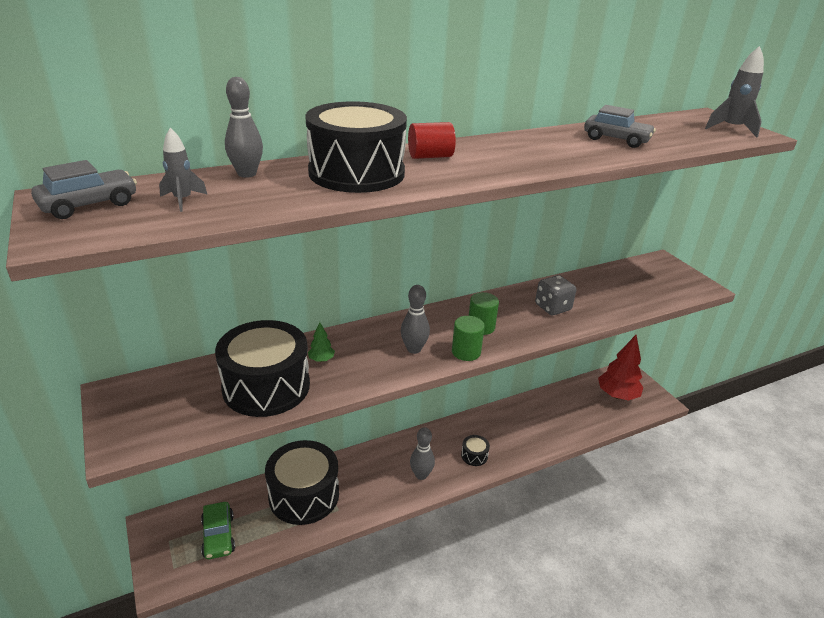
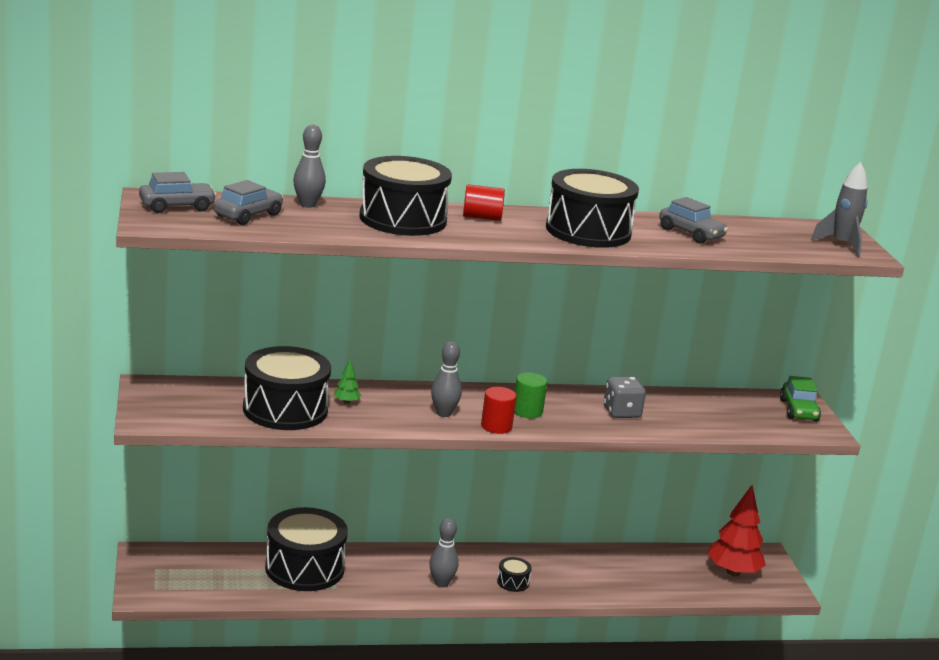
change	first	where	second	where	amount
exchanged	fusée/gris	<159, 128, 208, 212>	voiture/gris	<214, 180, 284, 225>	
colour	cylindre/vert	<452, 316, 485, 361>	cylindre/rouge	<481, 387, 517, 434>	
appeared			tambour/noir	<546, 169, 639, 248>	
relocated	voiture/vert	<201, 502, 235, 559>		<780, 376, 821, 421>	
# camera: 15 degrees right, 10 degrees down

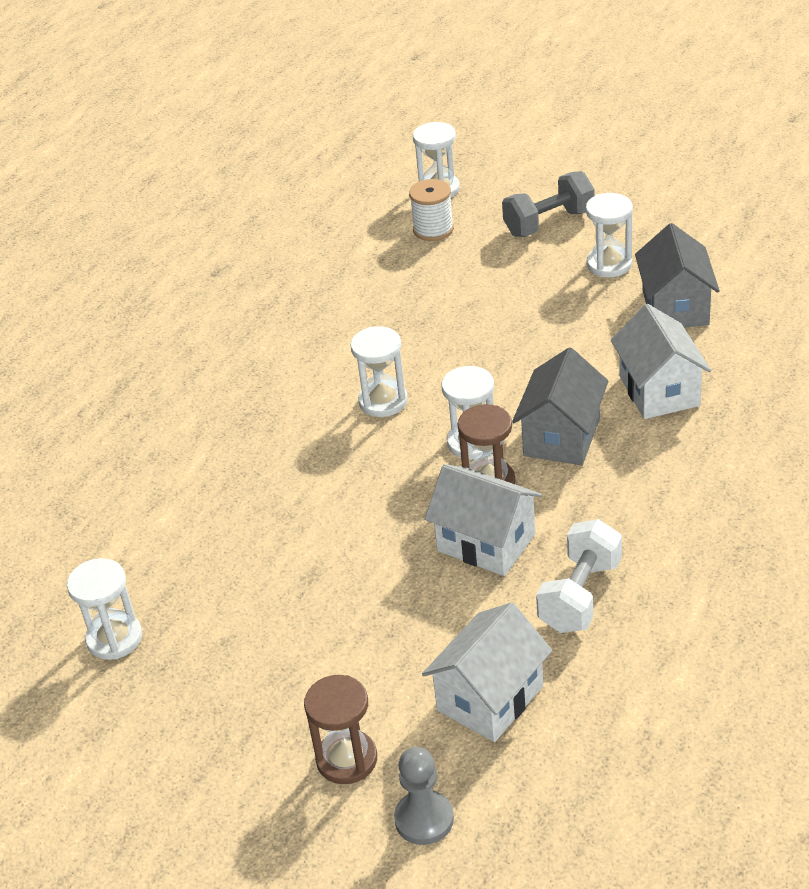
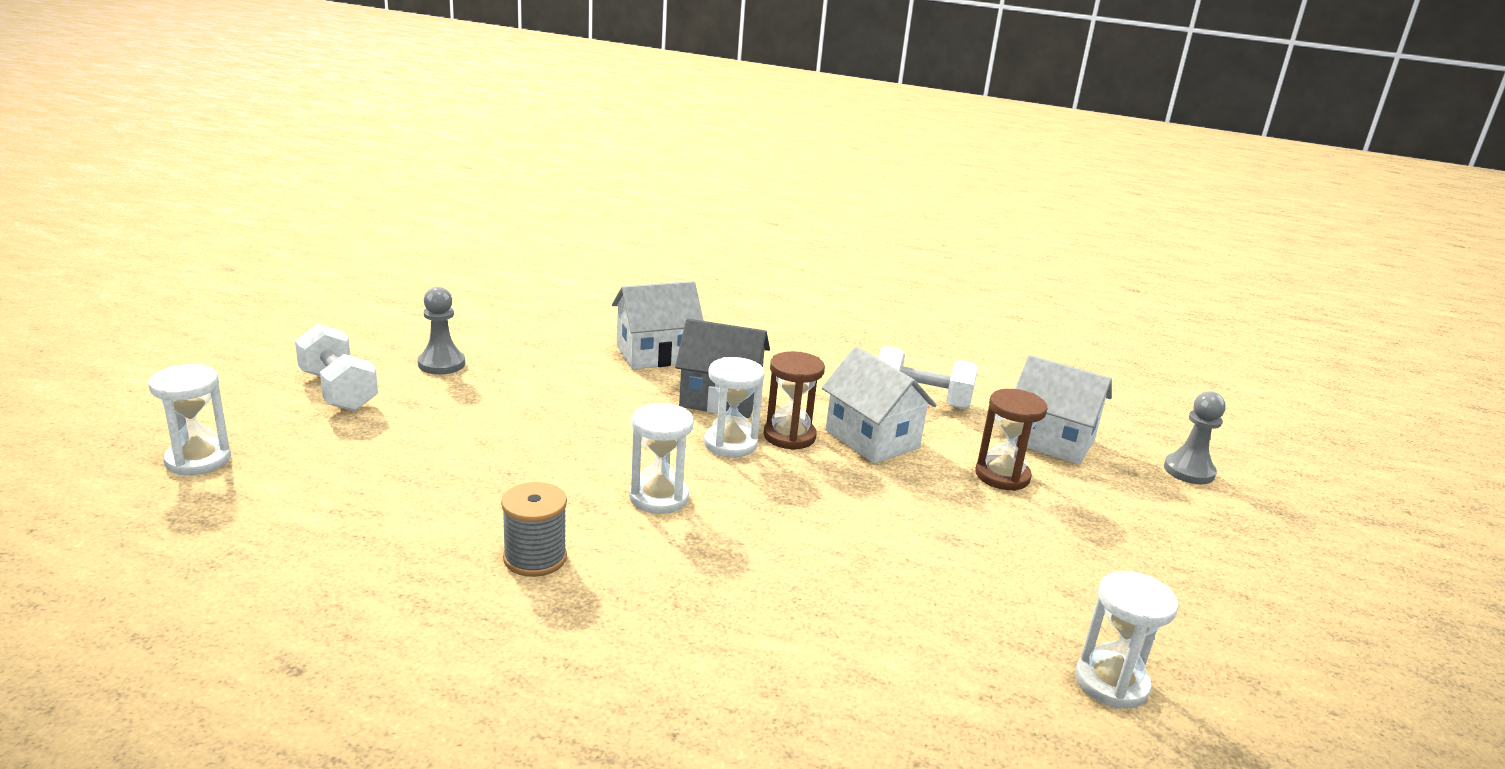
change	first	where	second	where	amount
colour	haltère/gris	<502, 171, 594, 237>	haltère/blanc	<295, 324, 378, 411>	
exchanged	sablier/blanc	<586, 193, 633, 277>	pion/gris	<418, 287, 465, 375>	
appeared			bobine/gris	<501, 482, 567, 577>	
spun	maison/blanc	<425, 464, 542, 576>		<822, 346, 937, 464>	60 degrees counterclockwise
relocated	sablier/marron	<304, 675, 377, 784>		<975, 389, 1048, 491>	
missing	bobine/blanc	<409, 179, 454, 241>			
missing	maison/gris	<635, 223, 720, 328>			
# camera: 105 degrees left, 15 degrees down

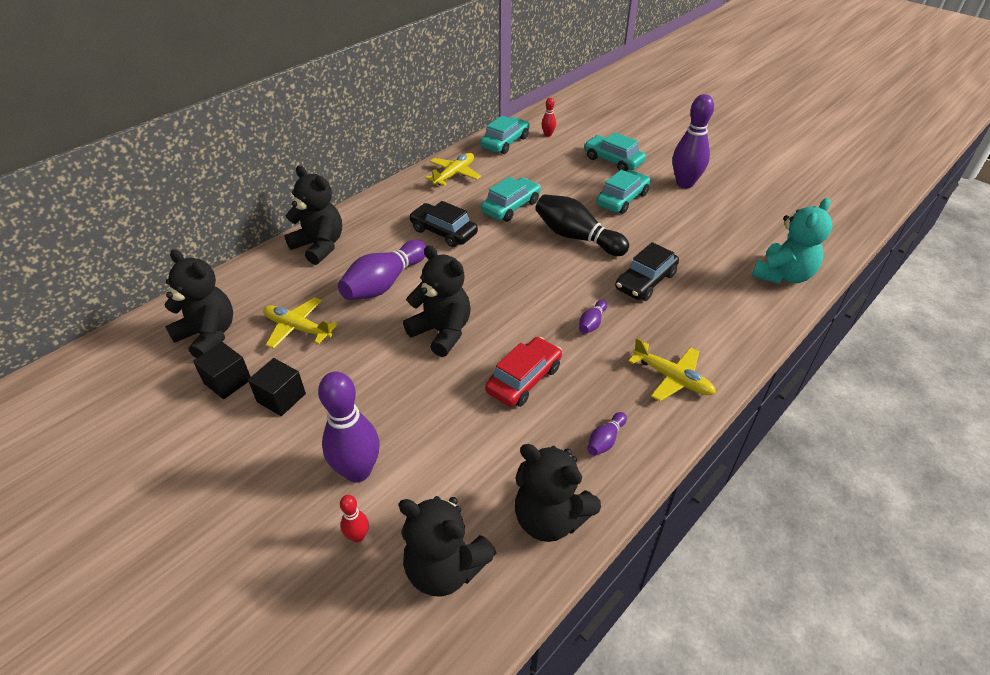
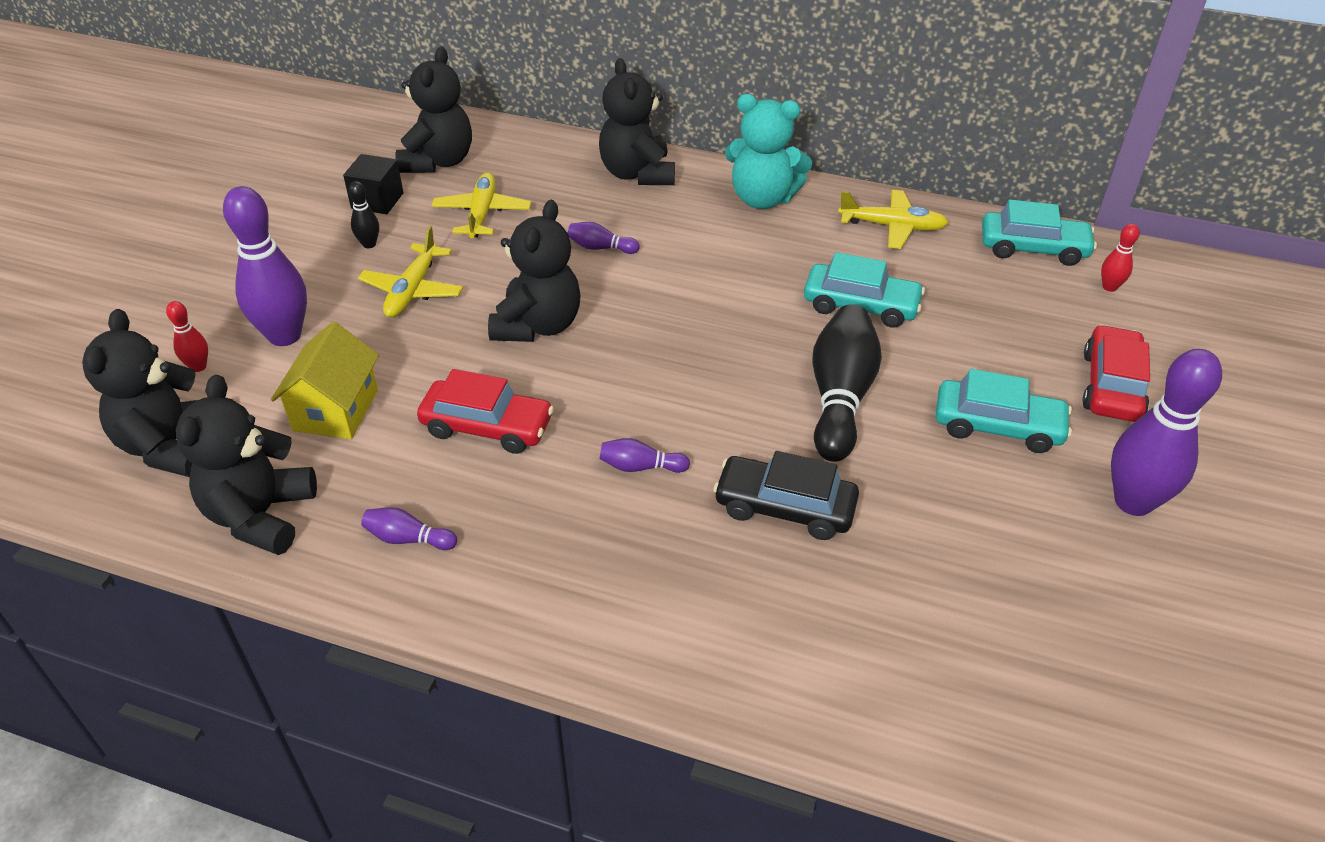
change	first	where	second	where	amount
appeared			maison/jaune	<271, 322, 379, 439>	
exchanged	cube/noir	<248, 358, 306, 416>	quille/noir	<349, 181, 379, 248>	
relocated	avion/jaune	<628, 338, 716, 401>		<358, 226, 463, 318>	
size	quille/violet	<338, 240, 426, 300>		<568, 222, 640, 254>	x0.46
spun	ours en peluche/noir	<284, 165, 342, 265>		<599, 58, 675, 185>	150 degrees clockwise
relocated	ours en peluche/turquoise	<752, 198, 832, 284>		<725, 94, 812, 209>	
colour	voiture/turquoise	<584, 132, 646, 171>	voiture/rouge	<1082, 325, 1150, 422>	
missing	voiture/noir	<409, 201, 478, 247>			
# camera: 65 degrees right, 0 degrees up

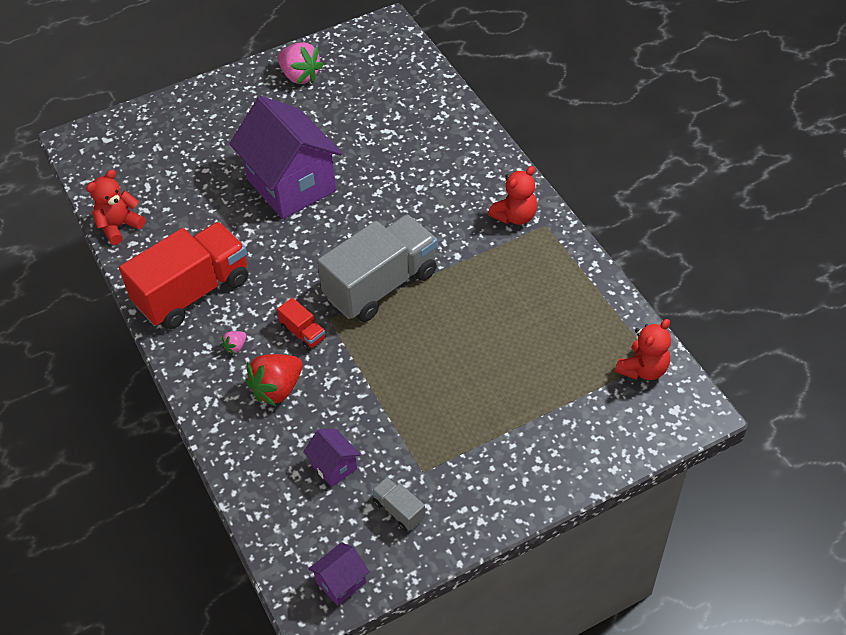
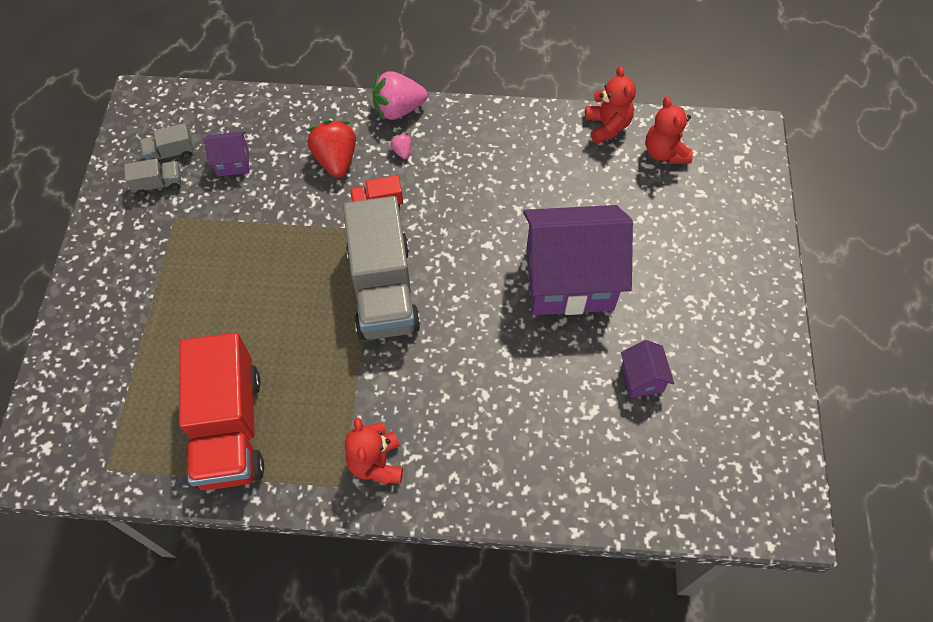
change	first	where	second	where	amount
appeared			camion/gris	<140, 123, 194, 163>	
relocated	camion/rouge	<119, 222, 248, 329>		<179, 333, 264, 490>	
relocated	fraise/rose	<278, 42, 323, 84>		<373, 72, 427, 121>	
relocated	maison/violet	<308, 542, 369, 606>		<621, 340, 674, 398>	
relocated	ours en peluche/rouge	<615, 319, 671, 380>		<645, 96, 693, 164>	
# camera: 120 degrees right, 10 degrees up

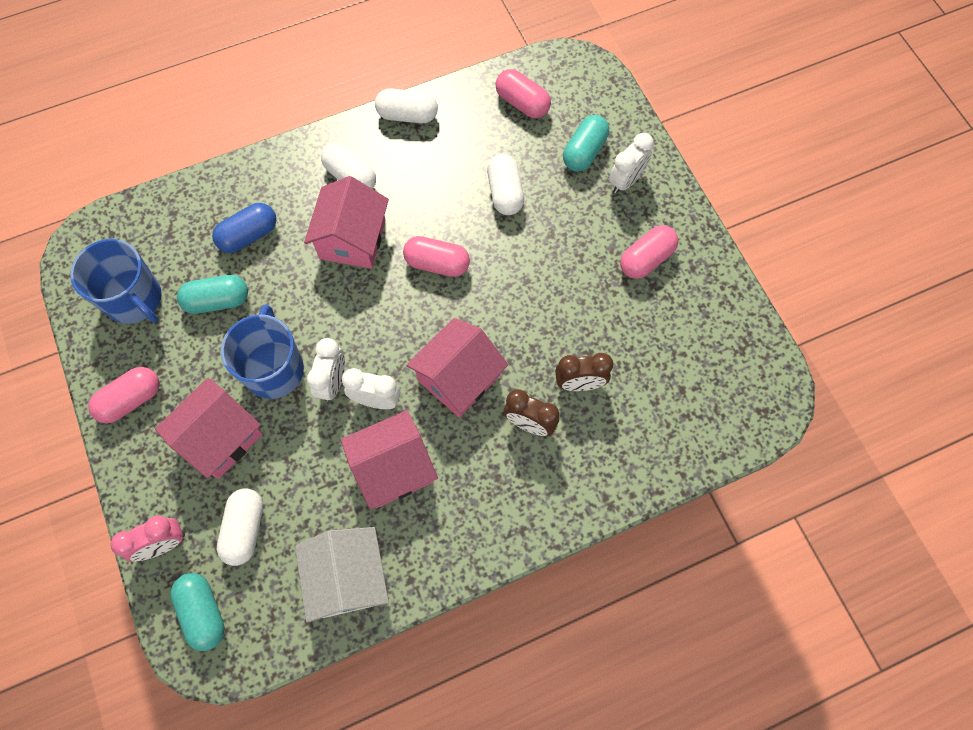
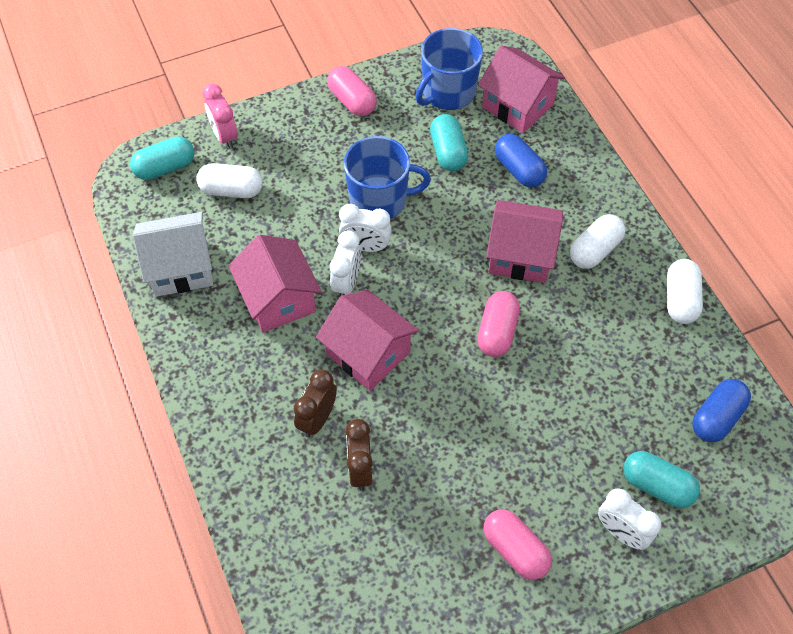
change	first	where	second	where	amount
relocated	maison/rose	<155, 378, 263, 479>		<478, 46, 565, 133>	
colour	gélule/rose	<495, 69, 551, 118>	gélule/bleu	<692, 379, 751, 442>	
missing	gélule/blanc	<487, 154, 524, 215>			
# camera: 90 degrees right, 10 degrees down

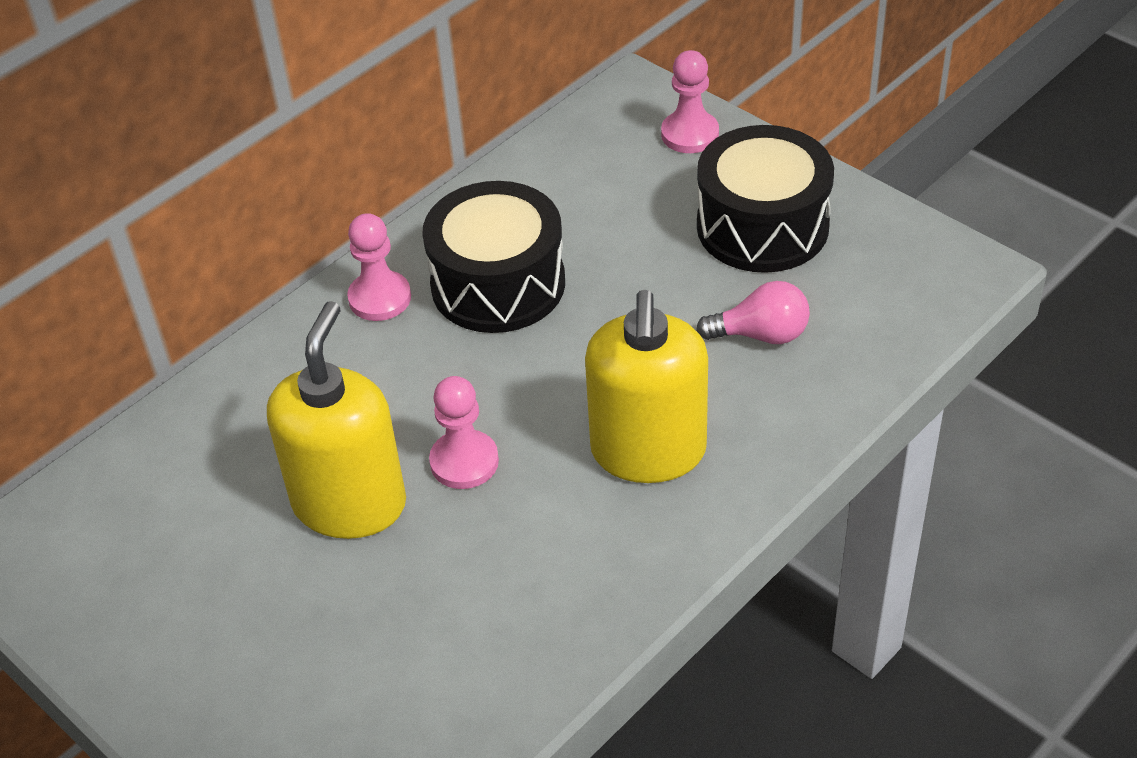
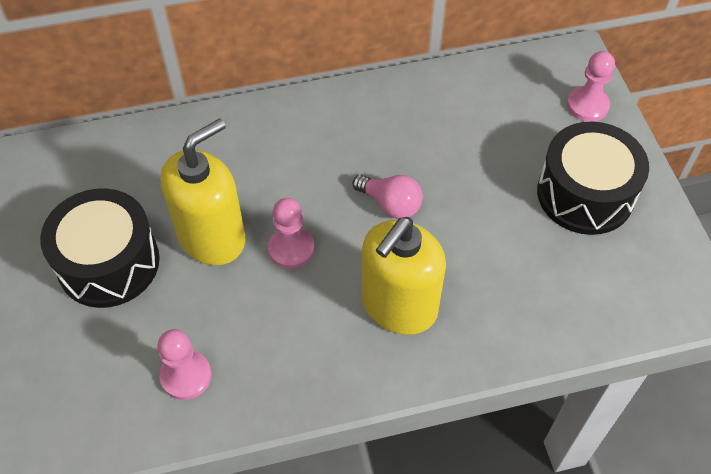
change	first	where	second	where	amount
relocated	tambour/noir	<422, 181, 565, 333>		<40, 188, 160, 308>	
relocated	pion/rose	<347, 213, 411, 321>		<157, 329, 211, 400>	
relocated	ampoule/rose	<696, 281, 810, 344>		<352, 175, 423, 219>	
# camera: 30 degrees right, 10 degrees up

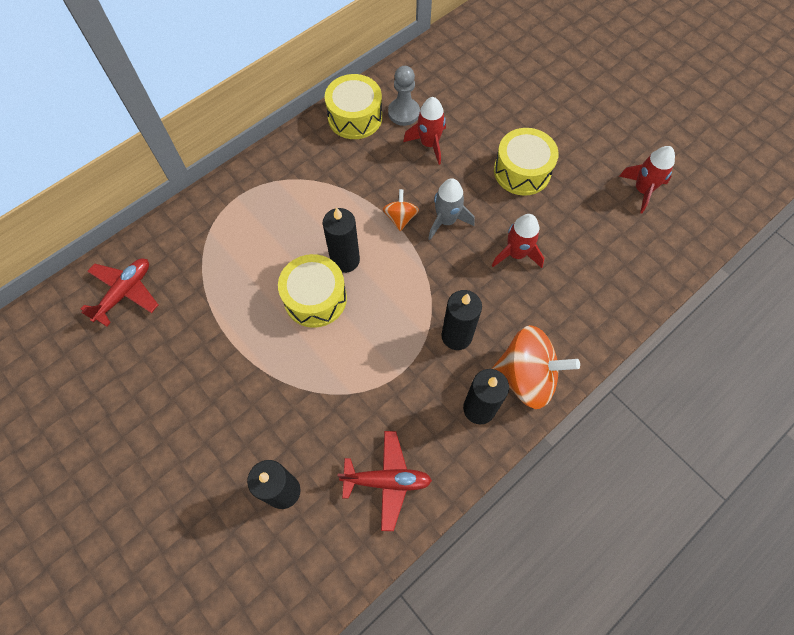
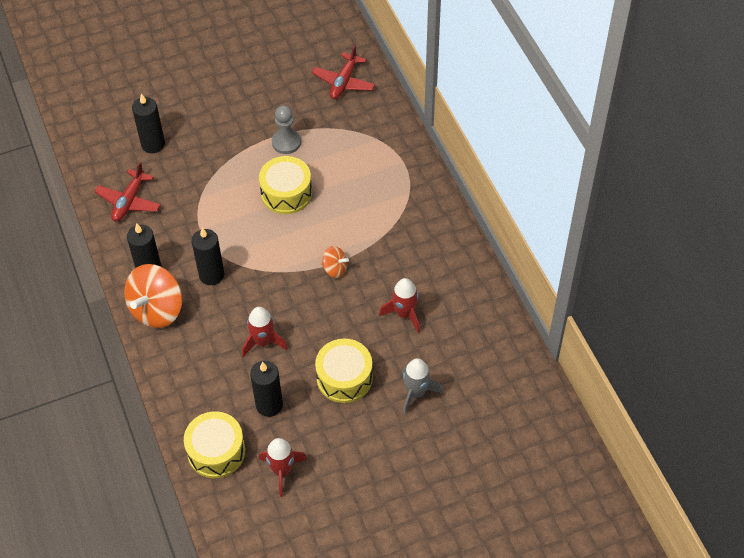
change	first	where	second	where	amount
relocated	tambour/jaune	<325, 74, 382, 139>		<184, 411, 245, 478>	
relocated	bougie/noir	<323, 207, 360, 273>		<250, 361, 283, 417>	
relocated	pion/gris	<388, 66, 420, 126>		<272, 105, 301, 154>	
spun	avion/rouge	<81, 258, 158, 327>		<312, 45, 375, 99>	60 degrees clockwise
relocated	fusée/gris	<428, 178, 475, 240>		<402, 358, 443, 414>	
# camera: 110 degrees right, 10 degrees down

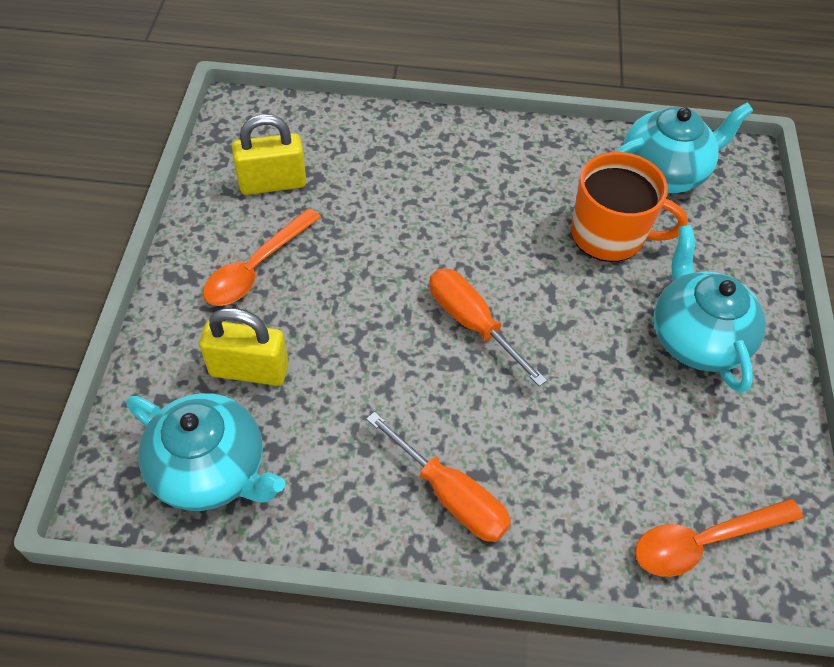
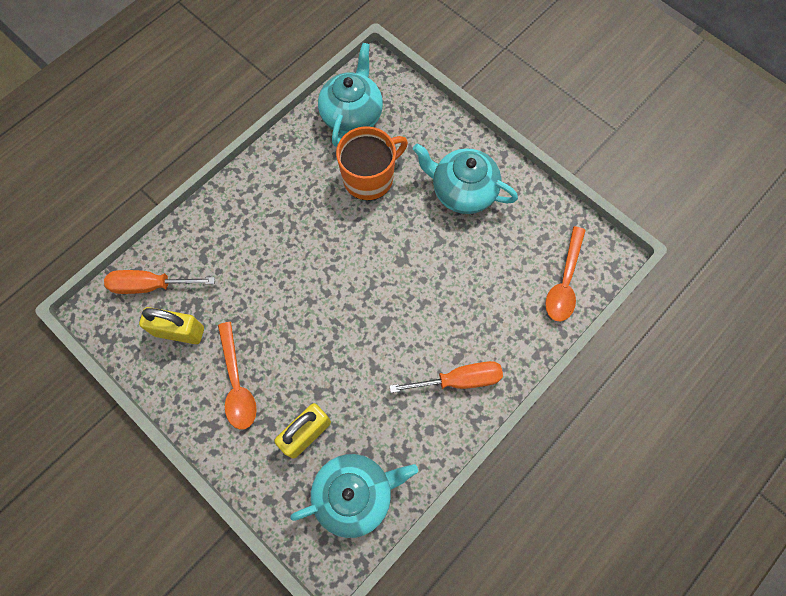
change	first	where	second	where	amount
relocated	tournevis/orange	<429, 268, 547, 386>		<104, 270, 215, 294>	
spun	cadenas/jaune	<232, 114, 306, 195>		<139, 307, 204, 344>	75 degrees clockwise
# camera: 50 degrees left, 15 degrees up

